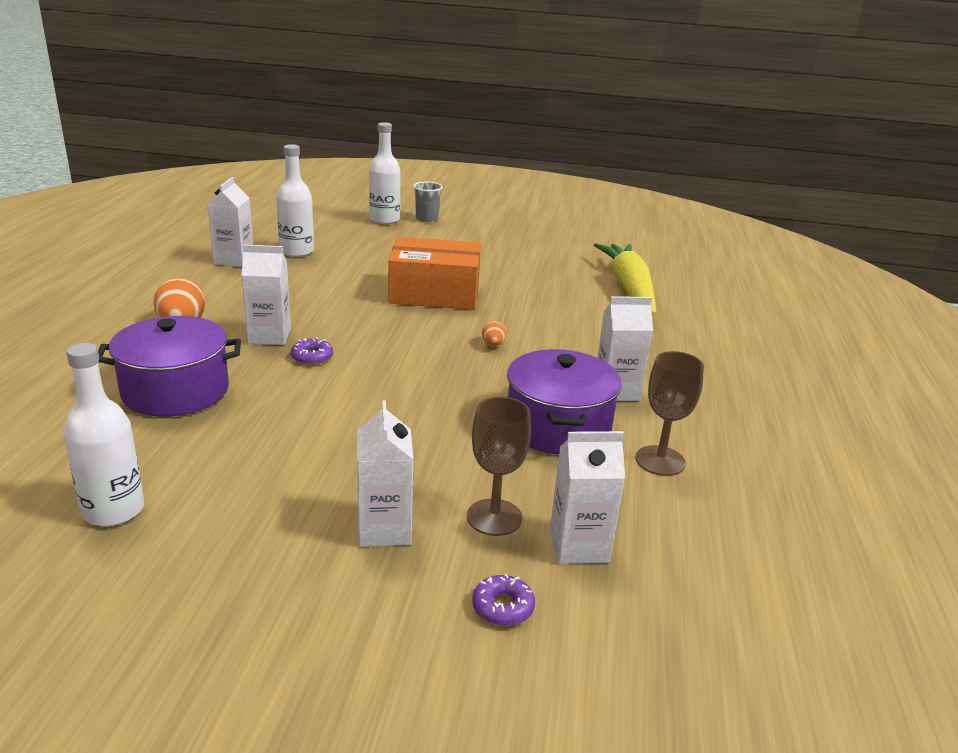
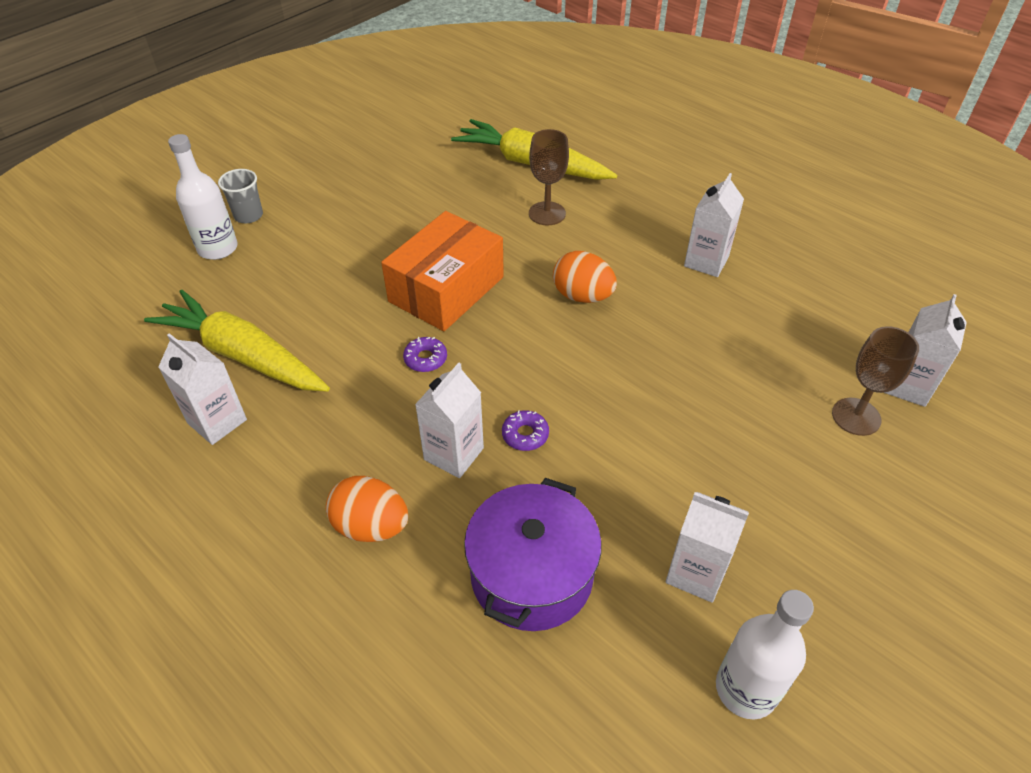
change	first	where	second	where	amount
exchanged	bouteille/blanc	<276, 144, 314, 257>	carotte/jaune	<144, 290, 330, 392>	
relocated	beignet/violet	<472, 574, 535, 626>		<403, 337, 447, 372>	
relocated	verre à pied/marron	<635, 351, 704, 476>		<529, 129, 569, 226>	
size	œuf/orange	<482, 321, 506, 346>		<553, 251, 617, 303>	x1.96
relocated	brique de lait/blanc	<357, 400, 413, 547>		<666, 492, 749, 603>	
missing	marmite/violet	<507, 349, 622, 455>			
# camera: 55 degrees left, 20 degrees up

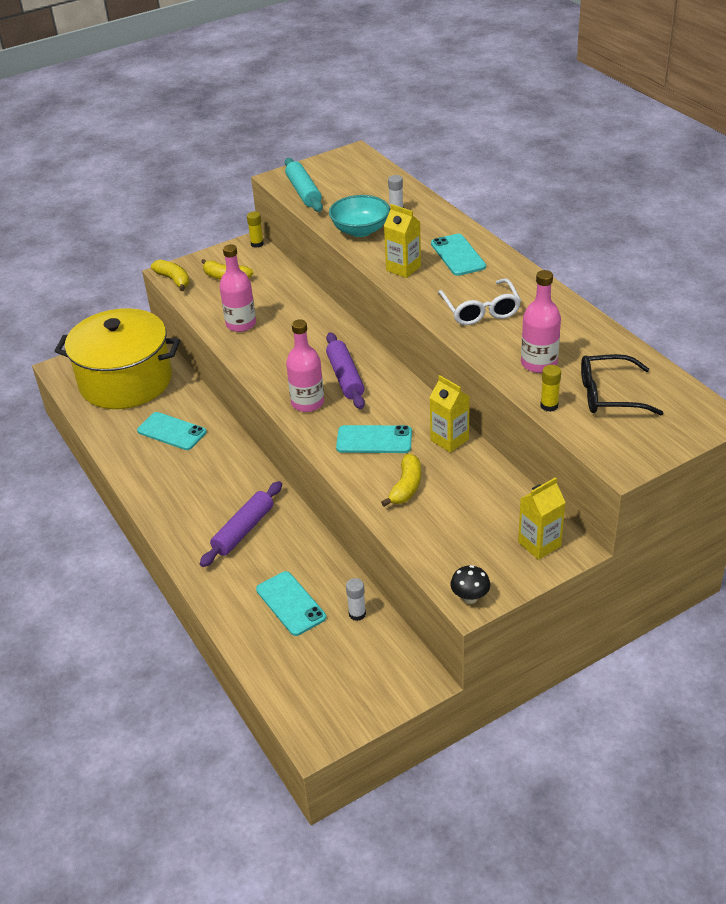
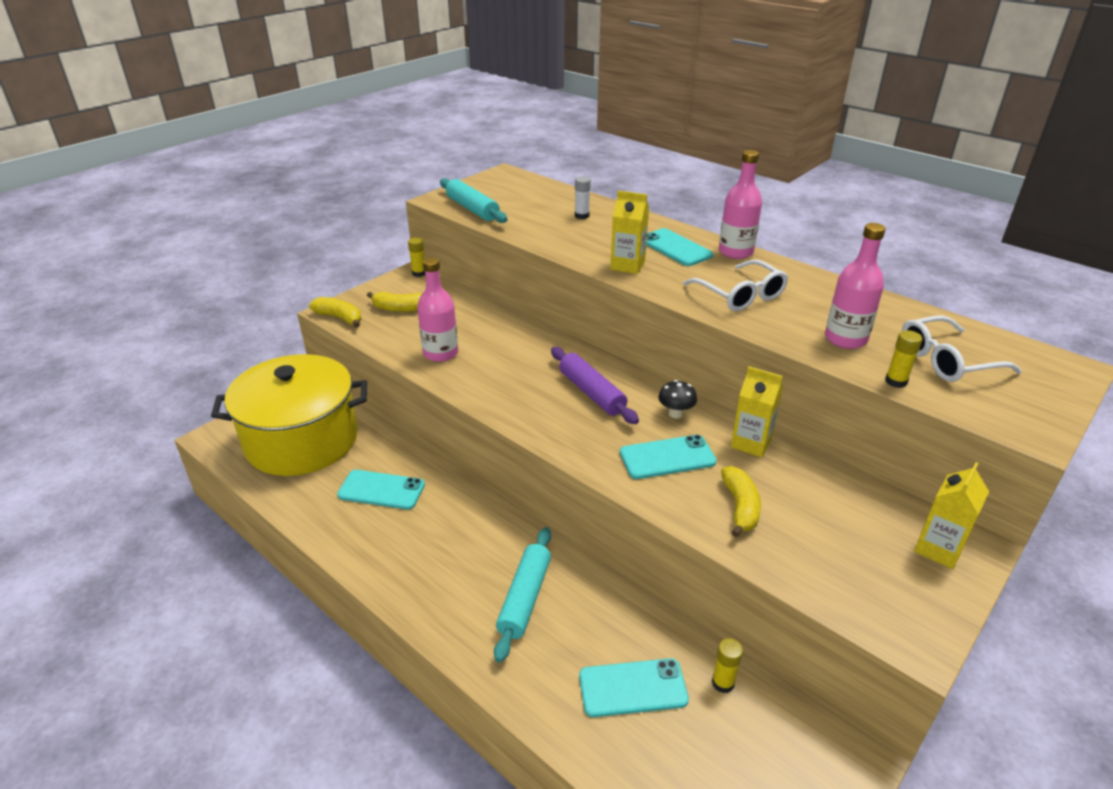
change	first	where	second	where	amount
colour	rouleau à pâtisserie/violet	<200, 481, 282, 567>	rouleau à pâtisserie/turquoise	<494, 527, 551, 663>	
spun	téléphone/turquoise	<256, 571, 326, 636>		<579, 658, 689, 717>	45 degrees counterclockwise
relocated	champignon/noir	<450, 565, 490, 604>		<658, 380, 697, 419>	
colour	bâton de colle/blanc	<346, 578, 366, 621>	bâton de colle/jaune	<712, 638, 743, 693>	
relocated	bouteille/rose	<286, 319, 324, 412>		<719, 150, 762, 259>	
colour	lunettes/noir	<581, 354, 663, 416>	lunettes/blanc	<902, 315, 1022, 382>	
missing	bol/turquoise	<329, 195, 390, 237>			
# camera: 20 degrees left, 5 degrees down

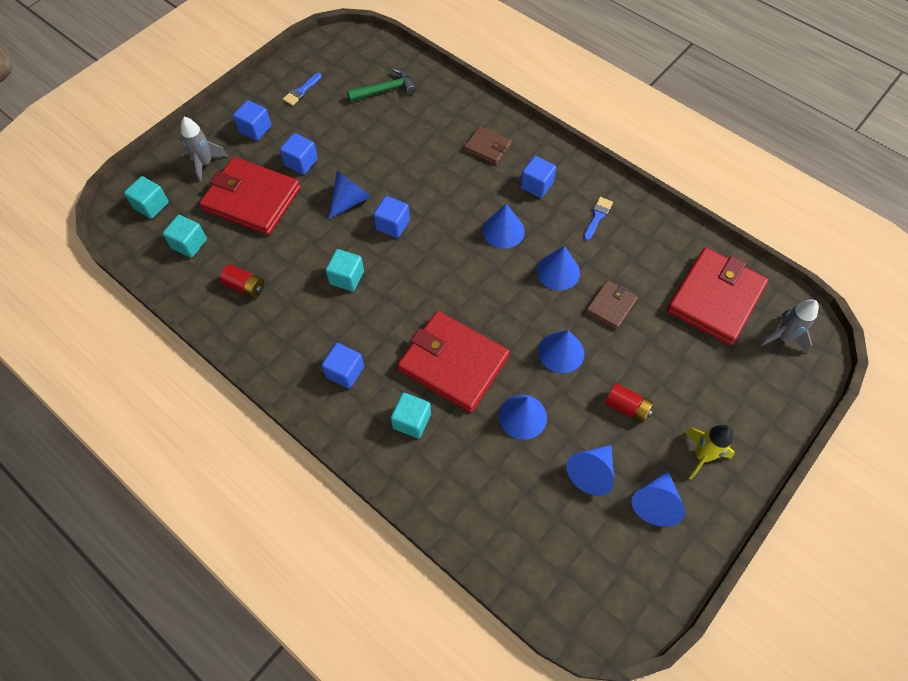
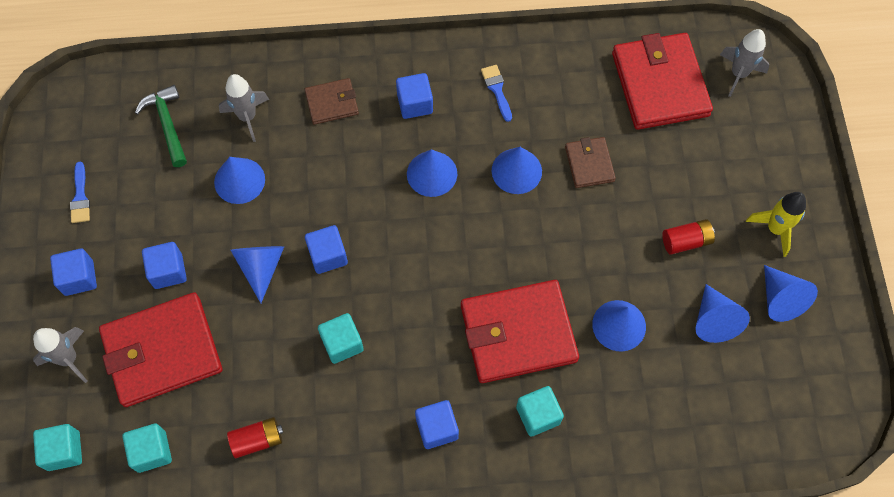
change	first	where	second	where	amount
spun	marteau/vert	<347, 68, 416, 102>		<135, 85, 187, 167>	45 degrees counterclockwise
relocated	cône/bleu	<538, 330, 584, 373>		<214, 157, 265, 204>	
appeared			fusée/gris	<219, 74, 269, 142>	
# camera: 45 degrees left, 5 degrees up

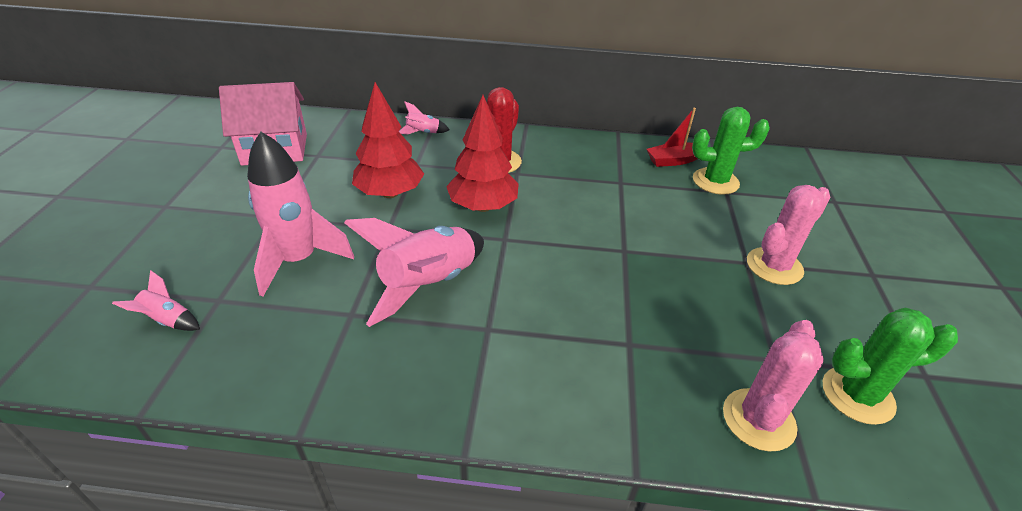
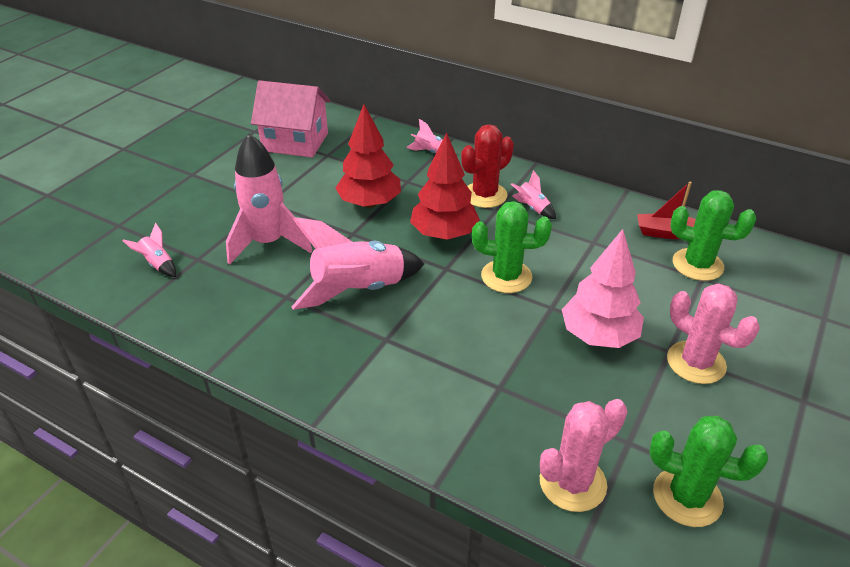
change	first	where	second	where	amount
appeared			cactus/vert	<472, 201, 552, 293>	
appeared			fusée/rose	<511, 170, 556, 219>	
appeared			arbre/rose	<562, 229, 644, 348>	
spun	cactus/rose	<747, 185, 831, 285>		<667, 283, 760, 384>	60 degrees clockwise
# camera: 25 degrees right, 0 degrees up

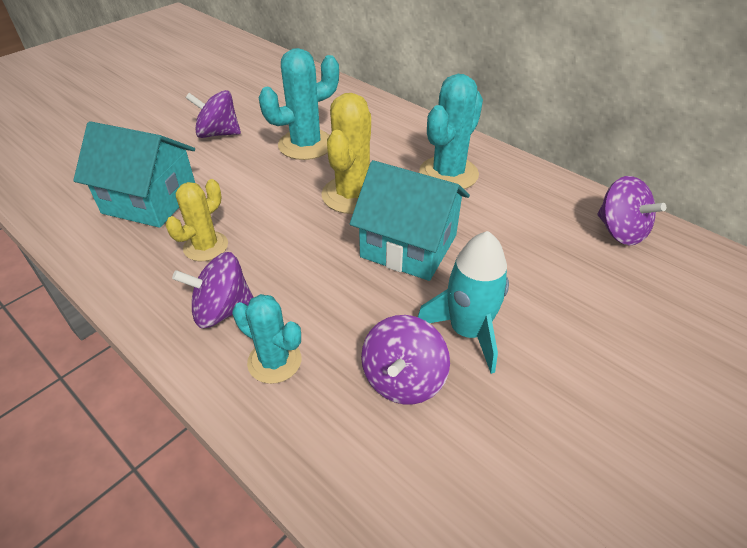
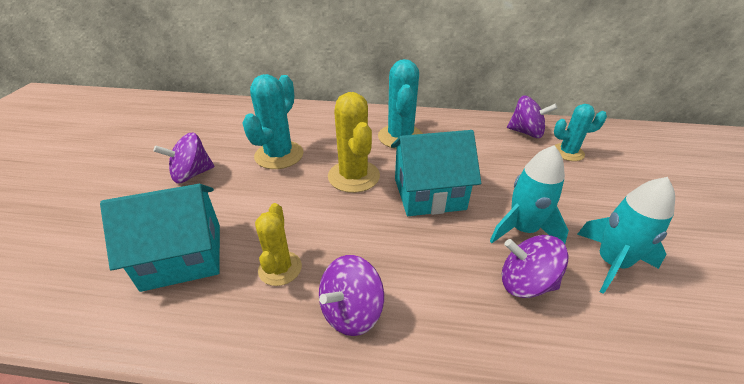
change	first	where	second	where	amount
spun	toupie/violet	<361, 315, 450, 404>		<502, 235, 568, 298>	120 degrees clockwise
relocated	cactus/turquoise	<232, 294, 301, 384>		<554, 104, 607, 161>	
appeared			fusée/turquoise	<577, 177, 675, 294>	
# camera: 35 degrees left, 5 degrees down

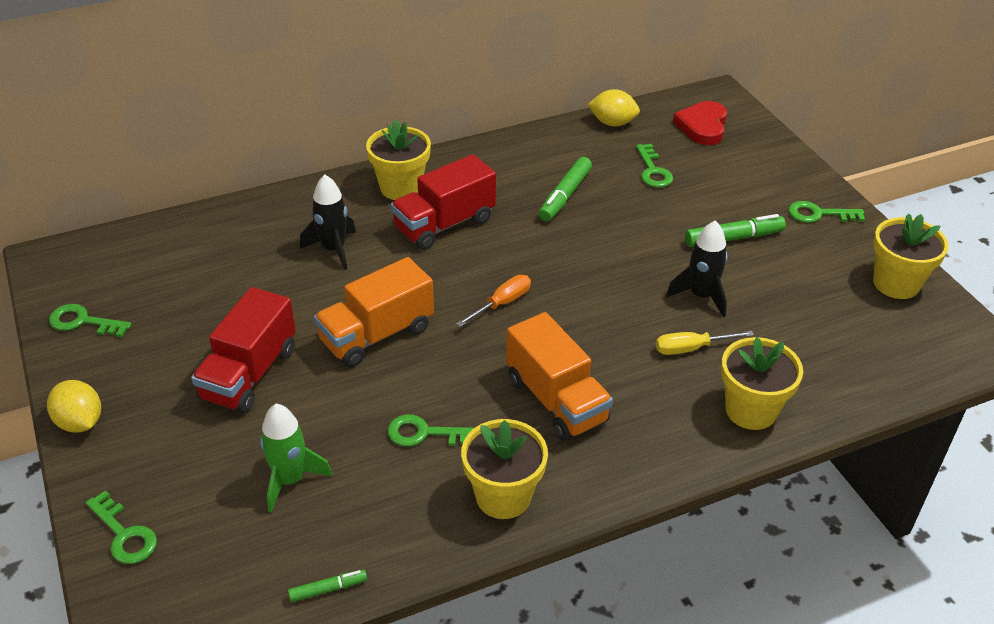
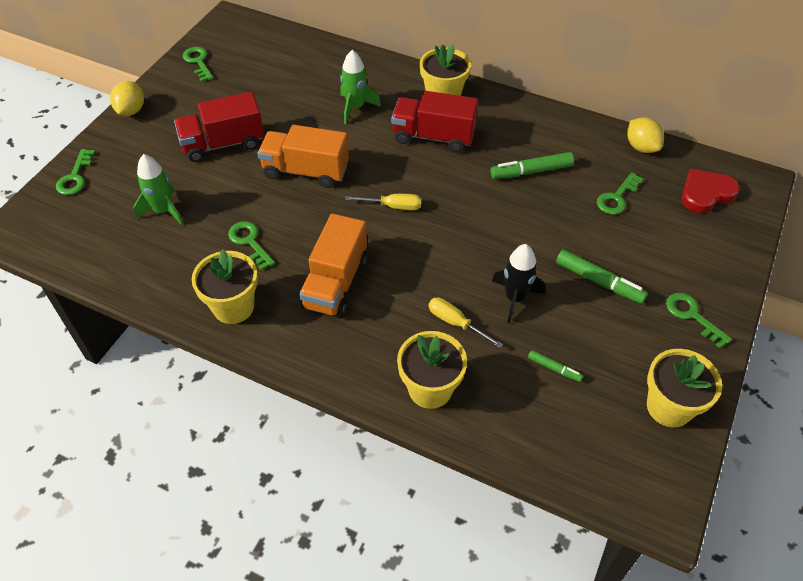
change	first	where	second	where	amount
colour	fusée/noir	<300, 175, 356, 270>	fusée/vert	<340, 50, 381, 124>	
colour	tournevis/orange	<456, 275, 531, 327>	tournevis/jaune	<345, 194, 421, 210>	
relocated	feutre/vert	<288, 570, 367, 602>		<528, 350, 583, 382>	
# camera: 50 degrees right, 10 degrees up

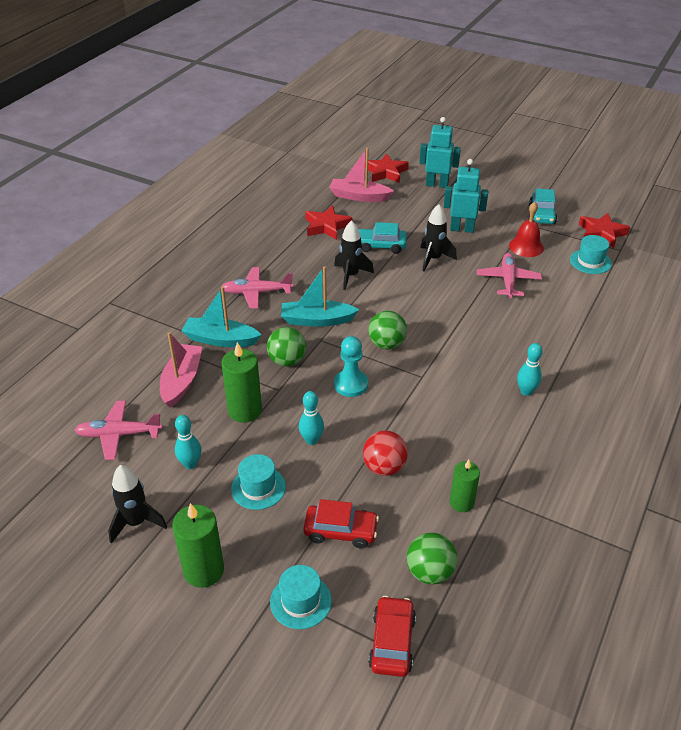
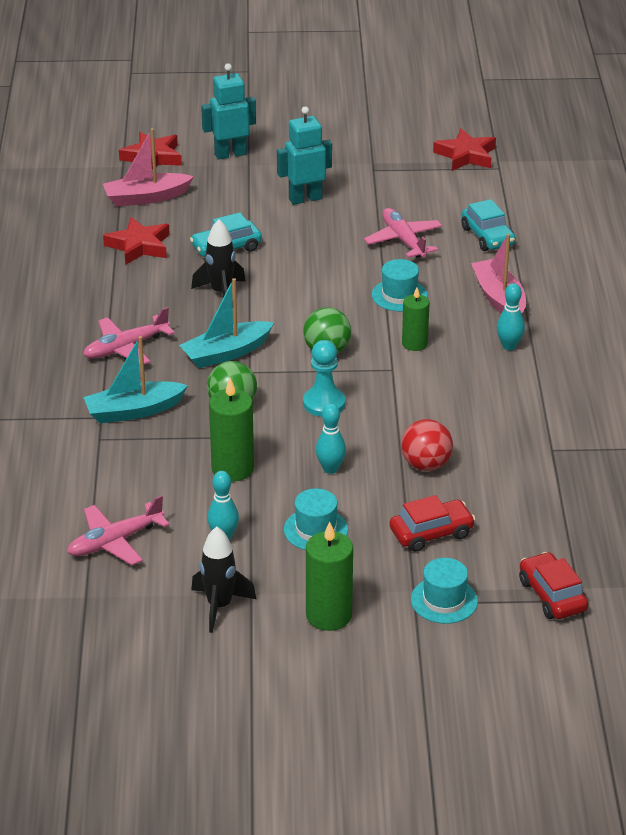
change	first	where	second	where	amount
relocated	chapeau/turquoise	<570, 235, 612, 274>		<372, 259, 428, 311>	
relocated	bougie/vert	<450, 460, 480, 512>		<402, 287, 429, 351>	
relocated	voiture/turquoise	<529, 188, 557, 224>		<461, 199, 516, 251>	
relocated	bateau/rose	<160, 332, 202, 408>		<471, 234, 526, 314>	
missing	balle/vert	<407, 533, 457, 585>			
missing	fusée/noir	<420, 204, 457, 271>			
missing	cloche/rouge	<509, 202, 544, 257>			
# camera: 30 degrees left, 5 degrees down

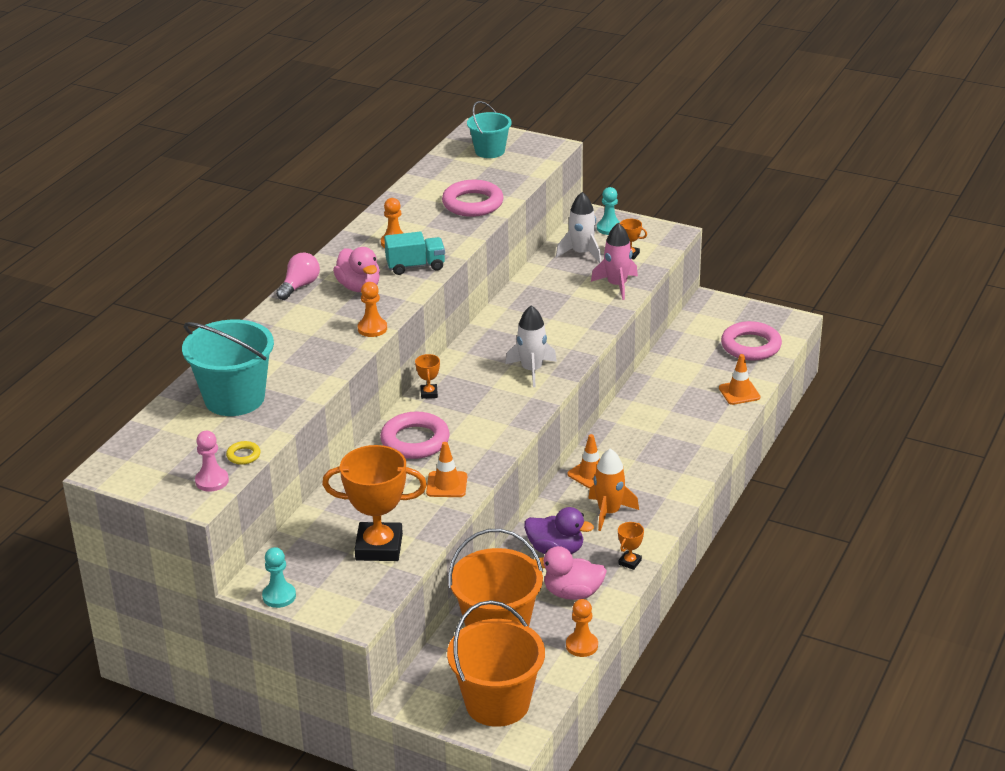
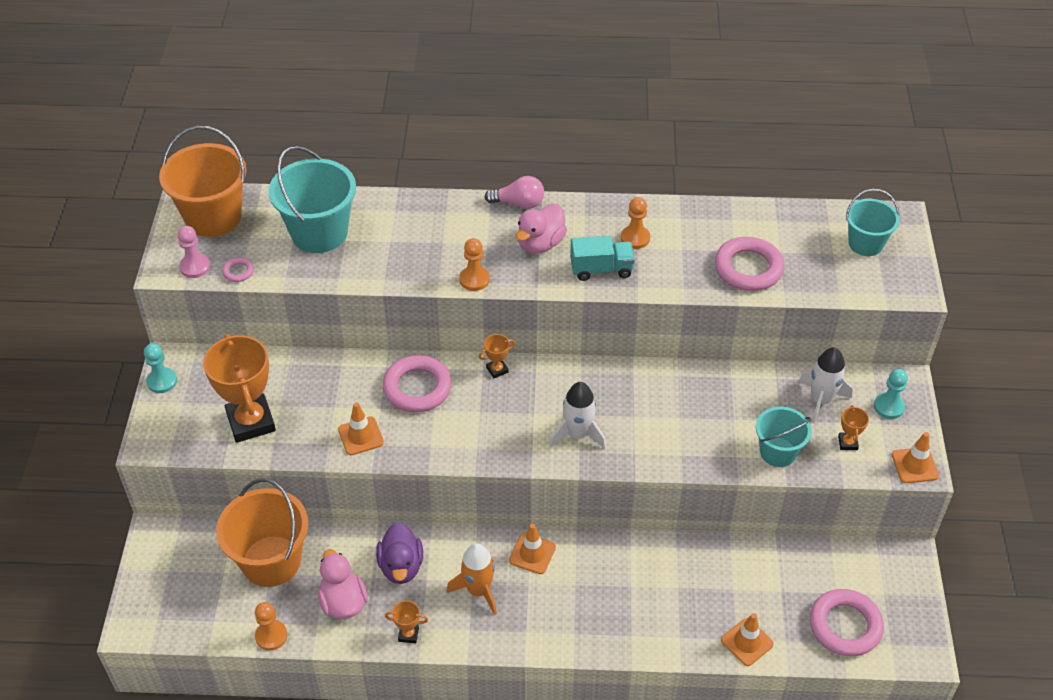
change	first	where	second	where	amount
relocated	seau/orange	<447, 600, 545, 727>		<159, 126, 247, 237>	
colour	anneau/jaune	<226, 441, 261, 465>	anneau/rose	<222, 257, 254, 282>	
spun	camion/turquoise	<384, 232, 445, 275>		<570, 236, 635, 281>	60 degrees counterclockwise
exchanged	fusée/rose	<591, 223, 638, 300>	seau/turquoise	<756, 407, 812, 467>	
appeared			cône de chantier/orange	<892, 432, 939, 483>	
# camera: 65 degrees right, 15 degrees up

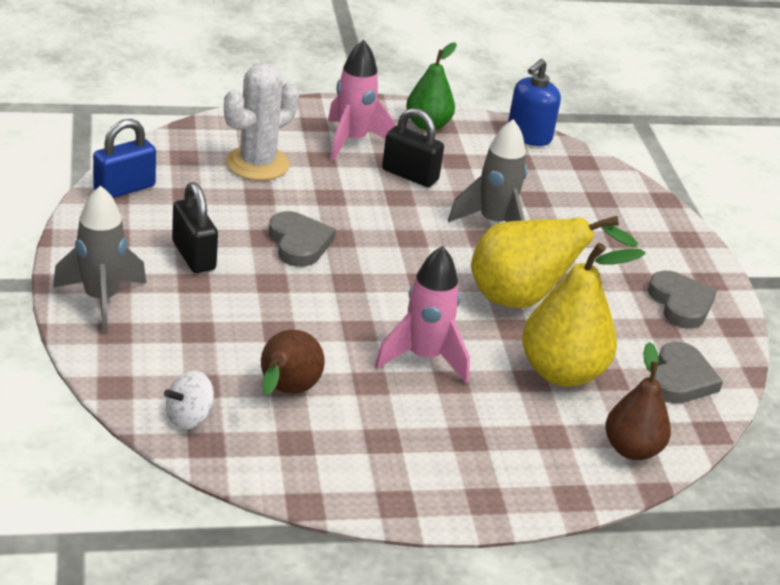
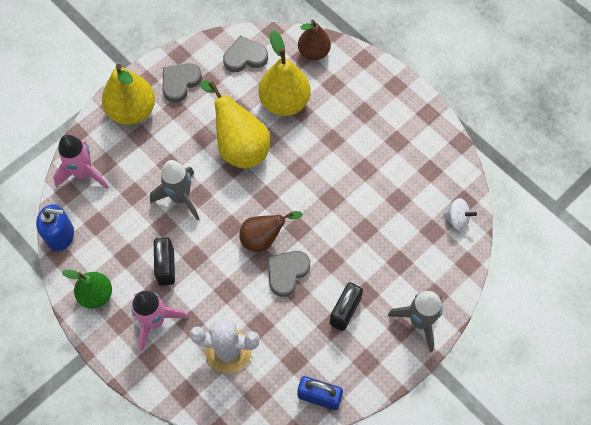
change	first	where	second	where	amount
relocated	fusée/rose	<375, 246, 470, 384>		<53, 135, 109, 189>	
appeared			poire/jaune	<102, 64, 155, 125>	
relocated	poire/marron	<261, 330, 325, 395>		<239, 211, 303, 252>	
# camera: 120 degrees left, 30 degrees up

